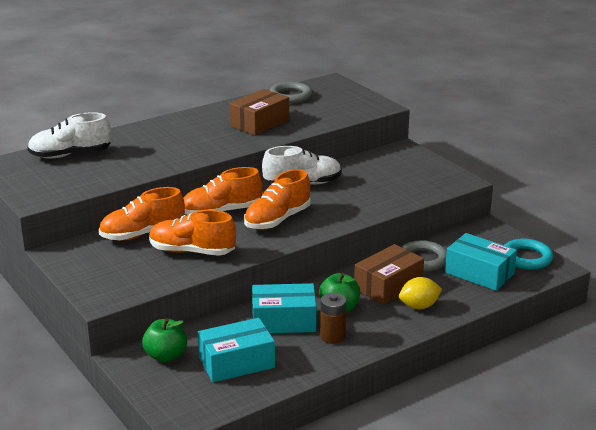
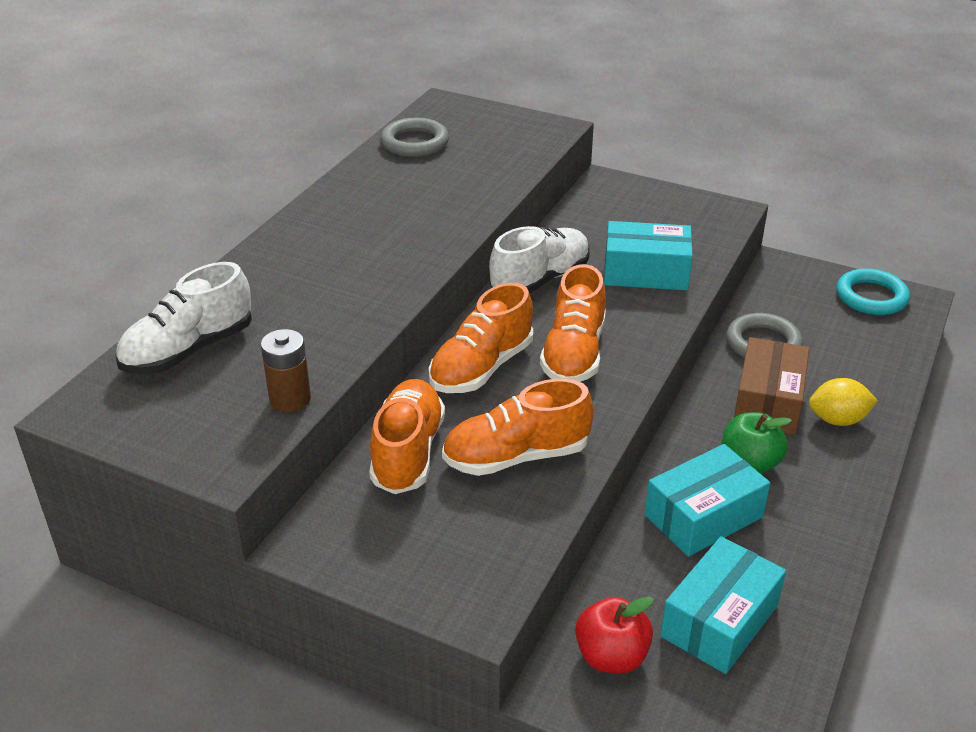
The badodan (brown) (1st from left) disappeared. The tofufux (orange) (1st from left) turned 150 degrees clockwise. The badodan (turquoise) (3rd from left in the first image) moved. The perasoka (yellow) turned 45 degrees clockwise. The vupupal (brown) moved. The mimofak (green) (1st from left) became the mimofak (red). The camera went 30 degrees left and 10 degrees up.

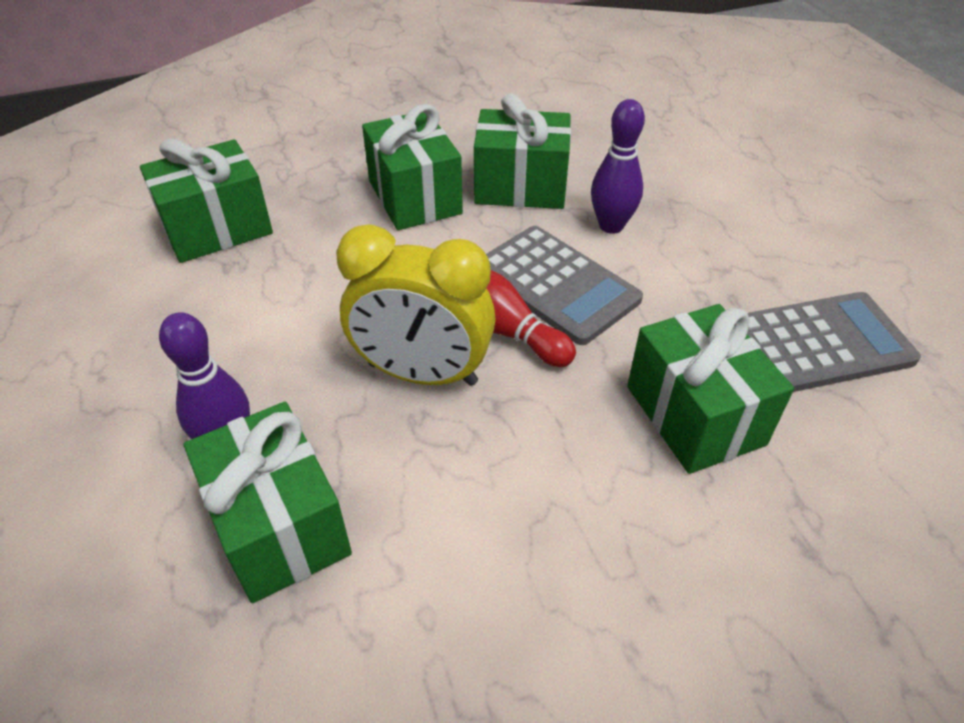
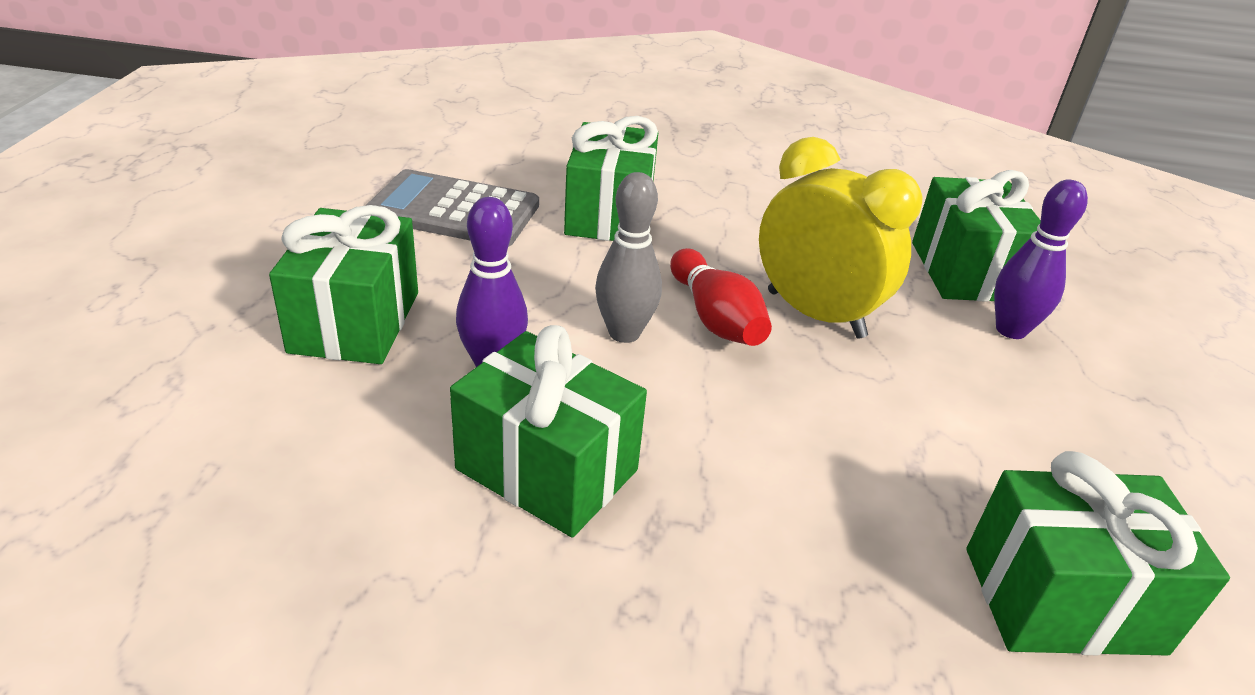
The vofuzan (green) (3rd from left in the first image) moved. The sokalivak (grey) (1st from left) was replaced by the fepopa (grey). The camera went 155 degrees left and 10 degrees down.

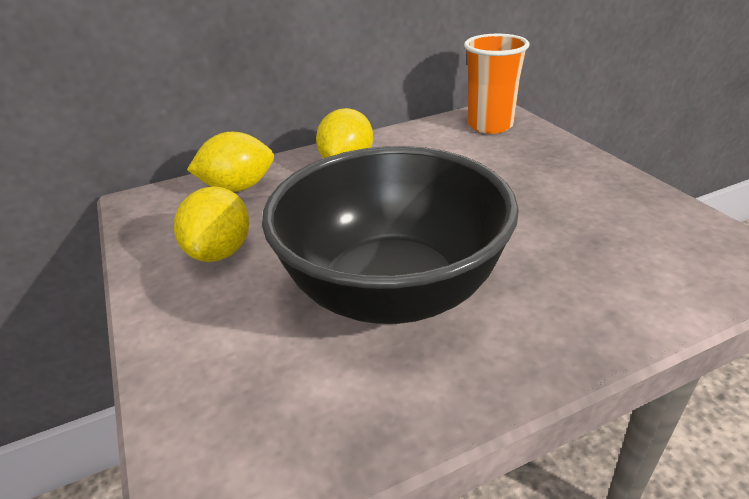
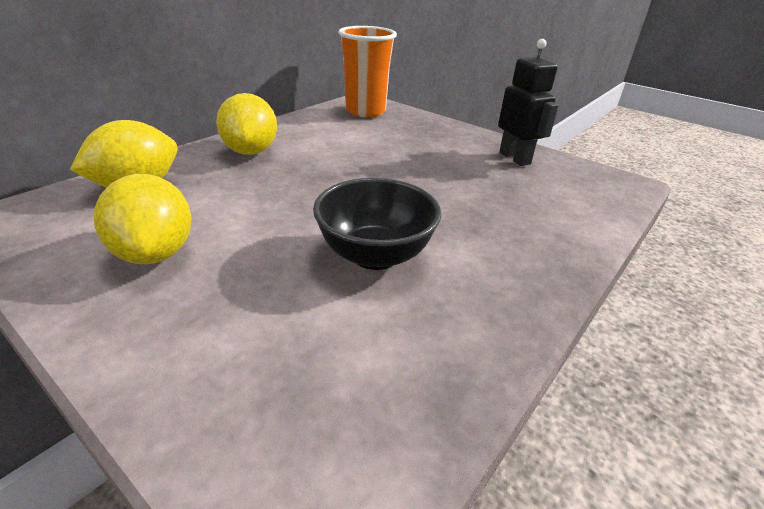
The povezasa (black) changed to 0.52 times the size. The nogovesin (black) appeared. The camera went 30 degrees left and 0 degrees up.

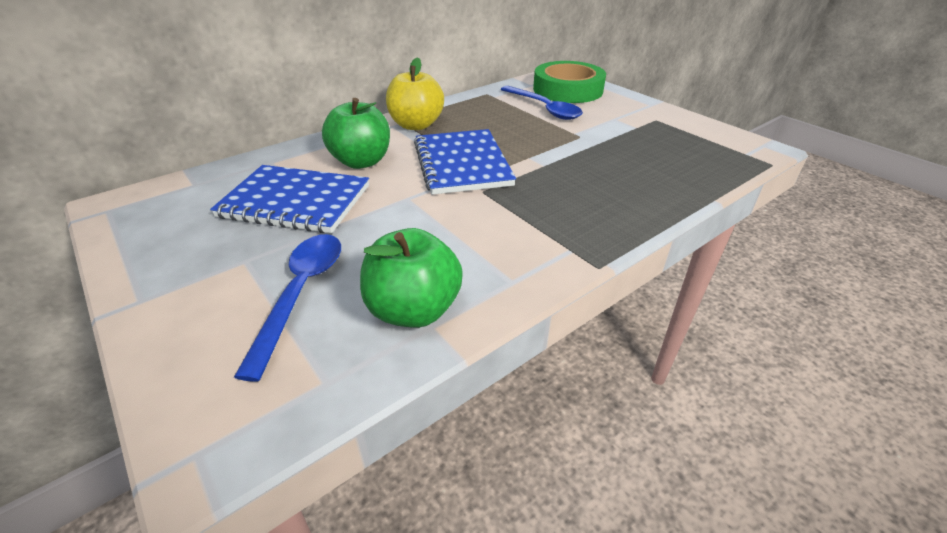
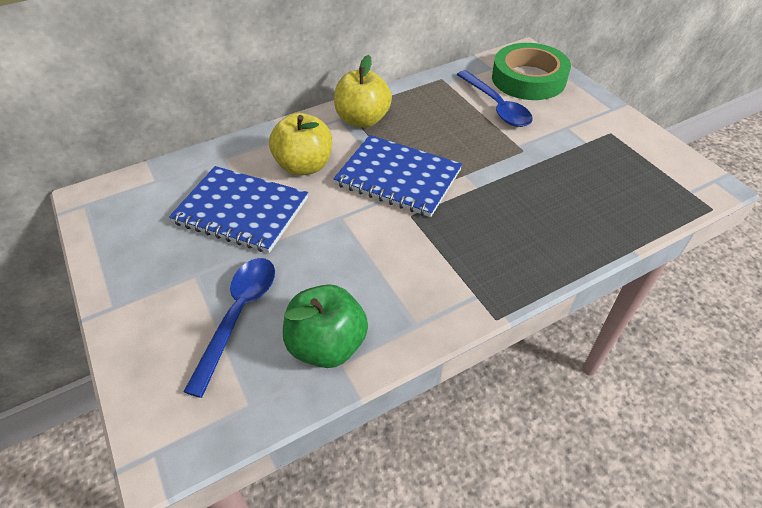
The mimofak (green) (1st from left) became the mimofak (yellow) (1st from left). The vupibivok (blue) (2nd from left) turned 60 degrees counterclockwise. The camera went 10 degrees right and 10 degrees up.

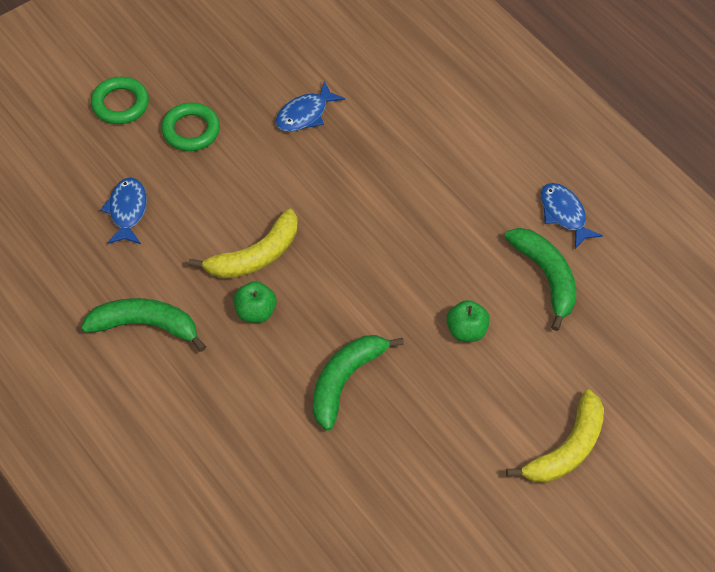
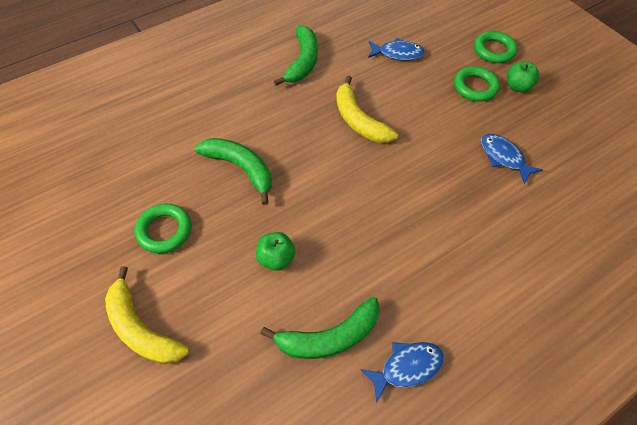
The mimofak (green) (1st from left in the first image) moved. The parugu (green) (1st from left) appeared. The camera went 95 degrees right and 0 degrees up.

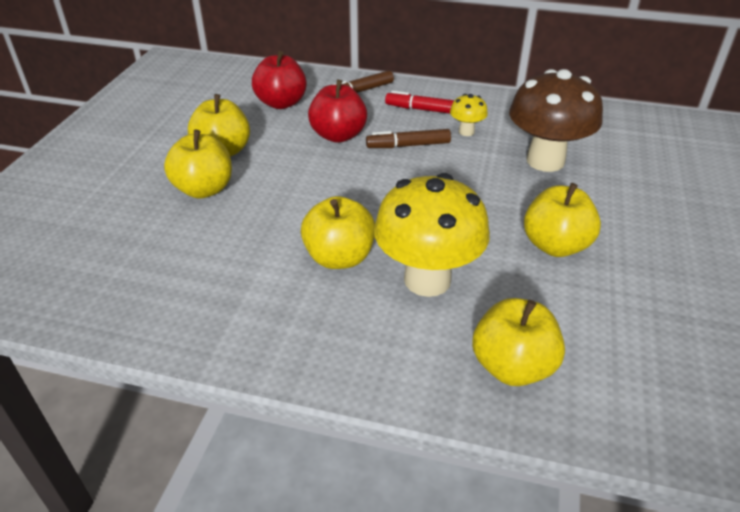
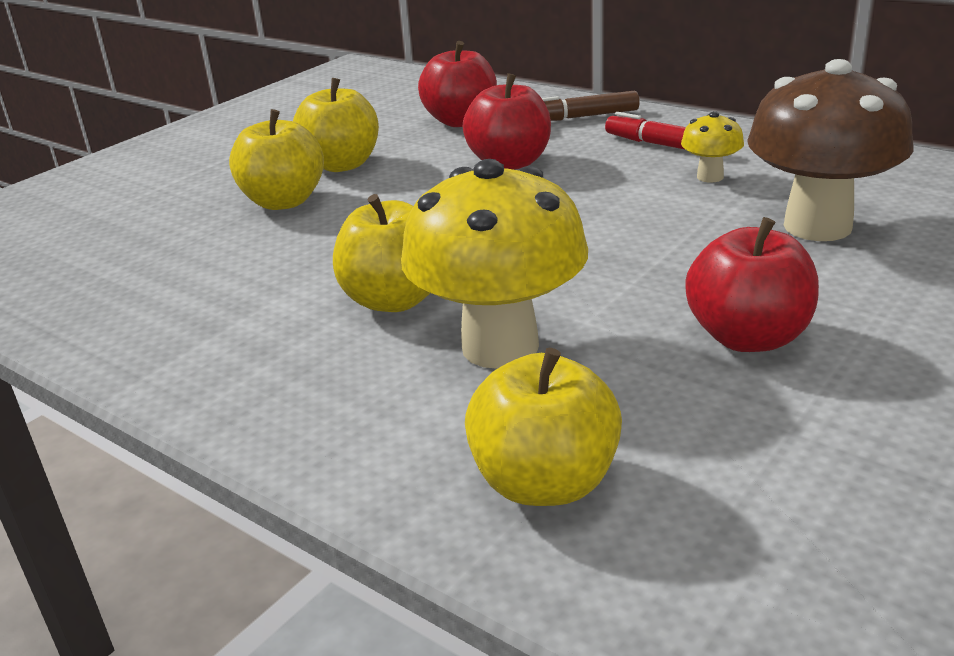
The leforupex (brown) (2nd from left) disappeared. The mimofak (yellow) (5th from left) became the mimofak (red) (3rd from left). The camera went 25 degrees right and 10 degrees down.

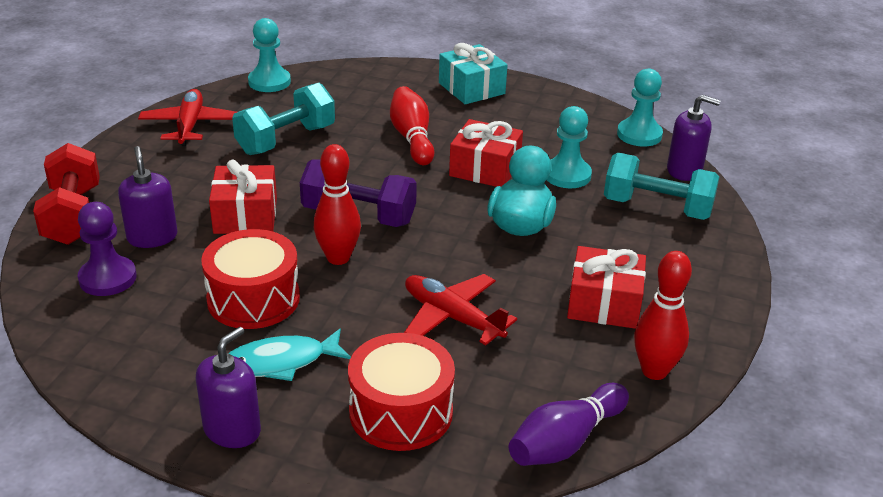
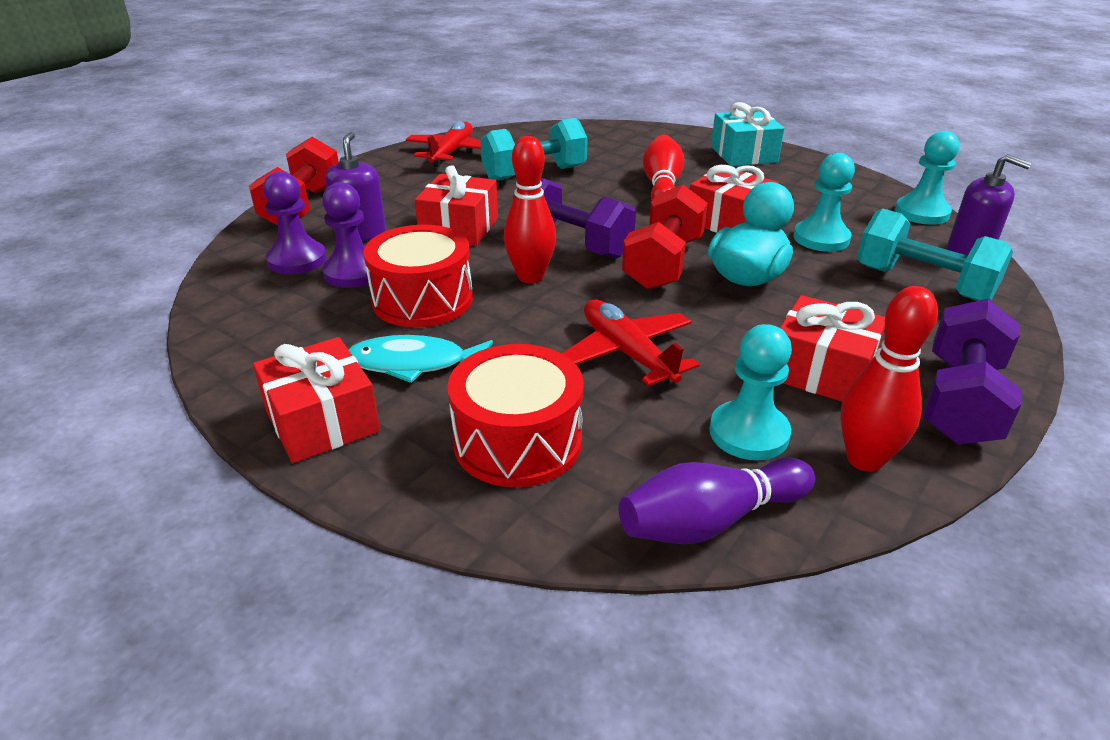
The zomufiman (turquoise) (1st from left) moved. The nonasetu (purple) (2nd from left) was replaced by the vofuzan (red) (1st from left). The zomufiman (purple) (2nd from left) appeared. The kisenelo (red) (2nd from left) appeared. The kisenelo (purple) (2nd from left) appeared. The camera went 20 degrees right and 0 degrees up.

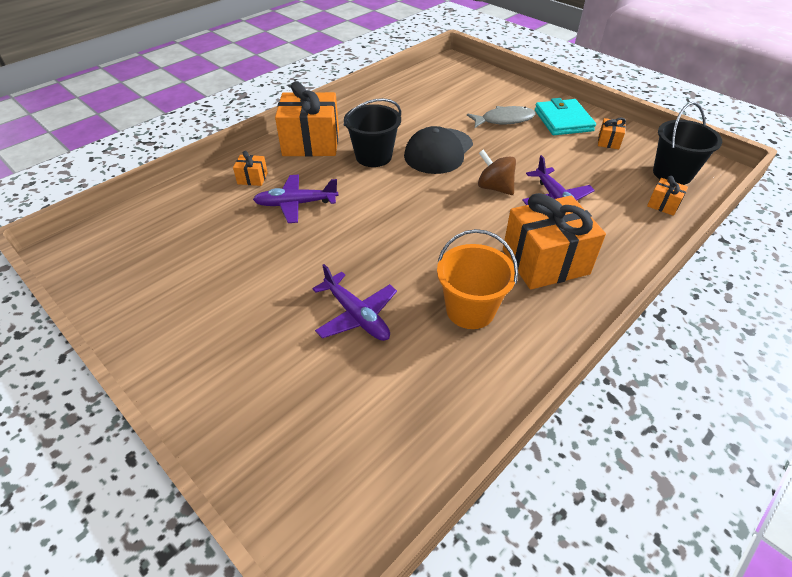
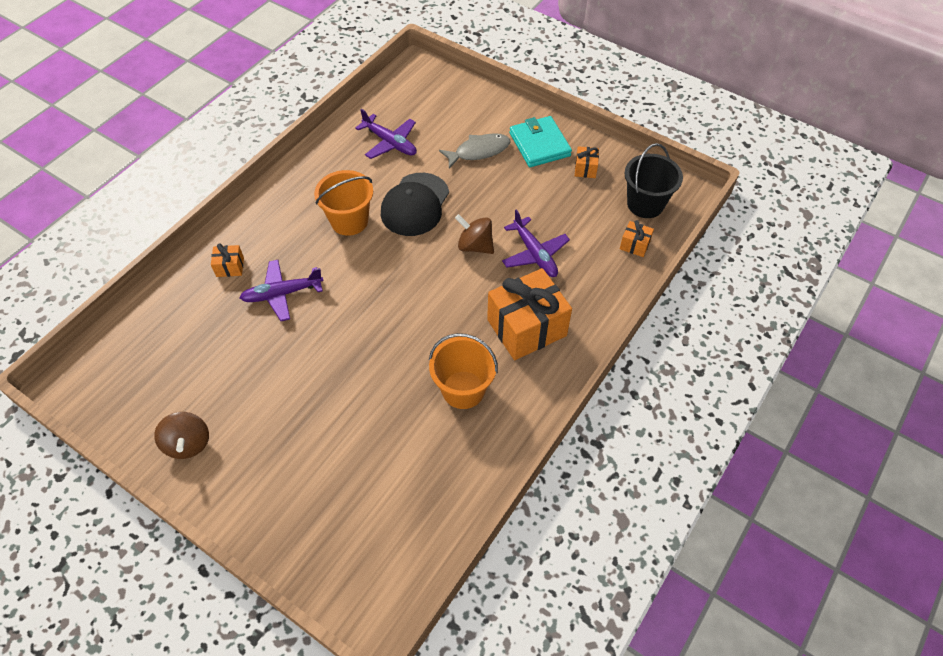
The vofuzan (orange) (2nd from left) disappeared. The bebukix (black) (1st from left) became the bebukix (orange) (1st from left). The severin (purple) (2nd from left) moved. The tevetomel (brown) (1st from left) appeared. The camera went 10 degrees left and 10 degrees up.

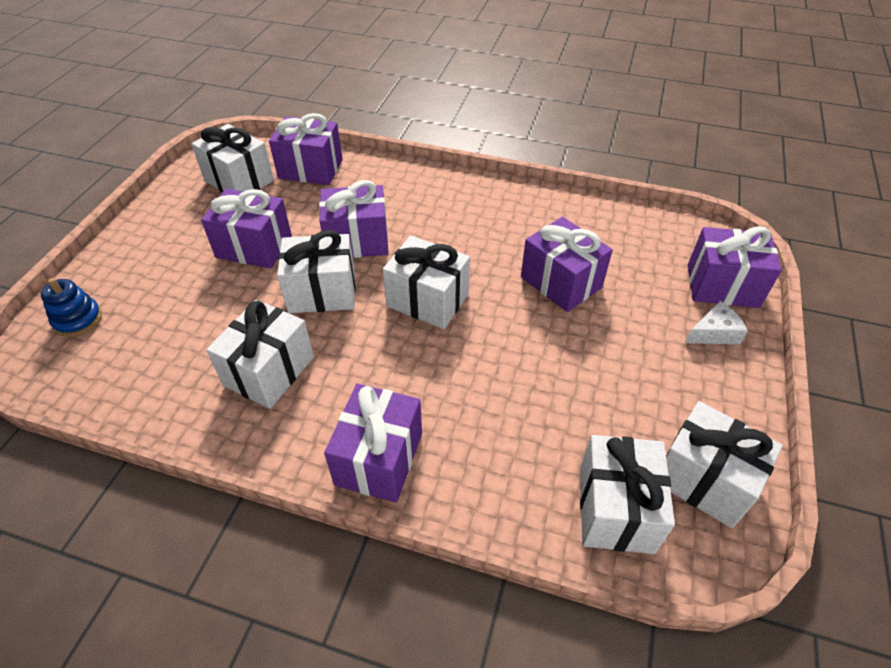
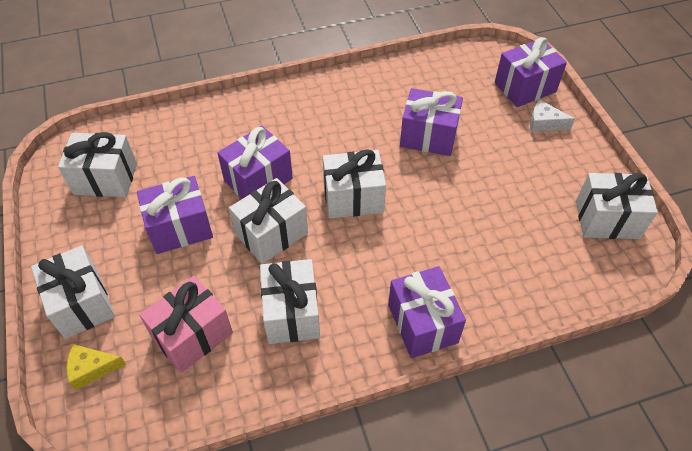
The vofuzan (purple) (2nd from left) disappeared. The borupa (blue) was replaced by the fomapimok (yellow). The fomapimok (white) turned 105 degrees counterclockwise. The vofuzan (white) (5th from left in the first image) moved. The vofuzan (pink) appeared. The camera went 35 degrees left and 5 degrees up.

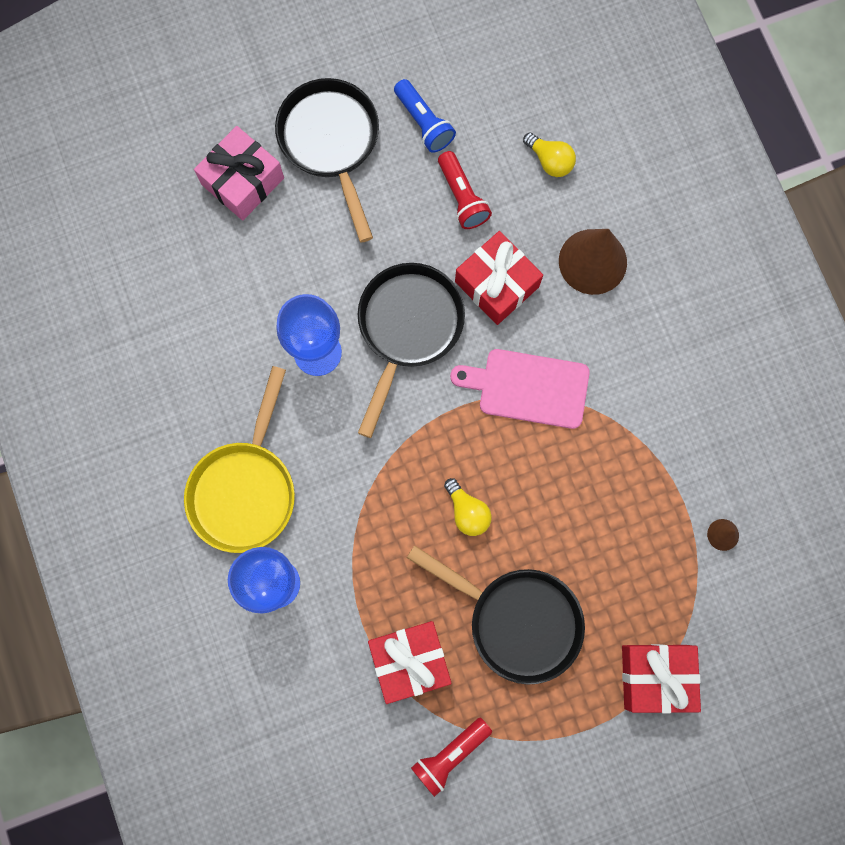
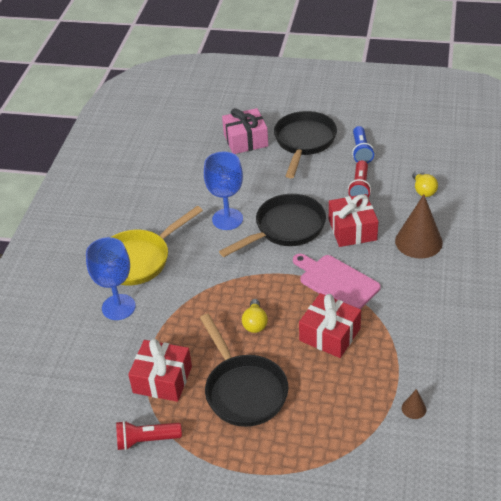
The vofuzan (red) (3rd from left in the first image) moved. The camera went 35 degrees right and 35 degrees down.

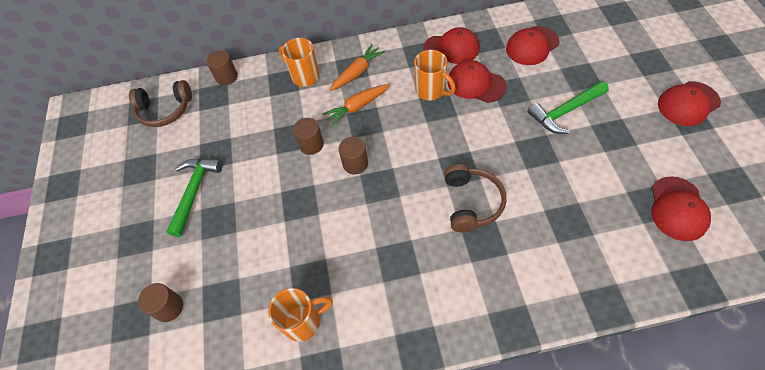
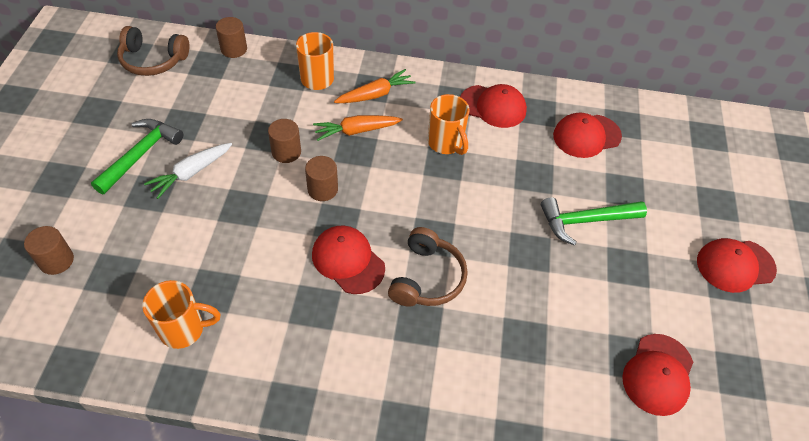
The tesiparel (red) (2nd from left in the first image) moved. The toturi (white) appeared. The camera went 10 degrees right and 5 degrees down.

